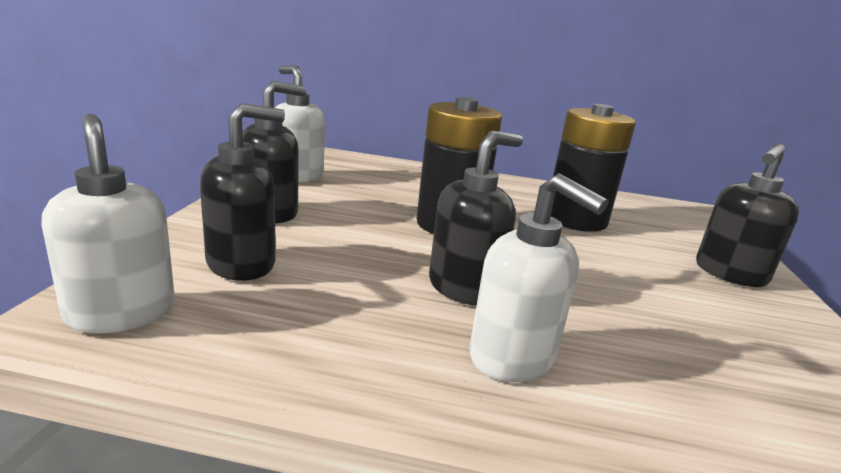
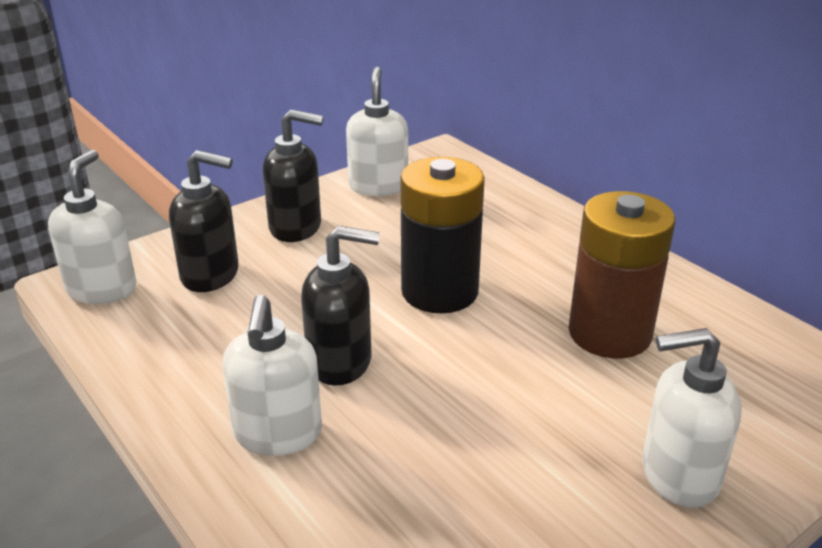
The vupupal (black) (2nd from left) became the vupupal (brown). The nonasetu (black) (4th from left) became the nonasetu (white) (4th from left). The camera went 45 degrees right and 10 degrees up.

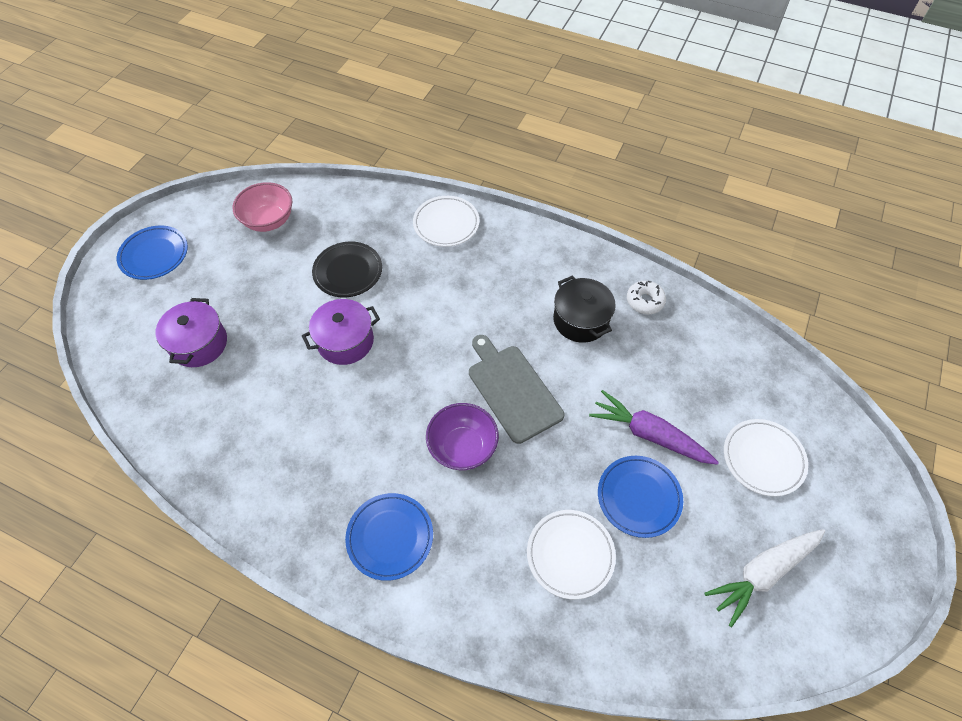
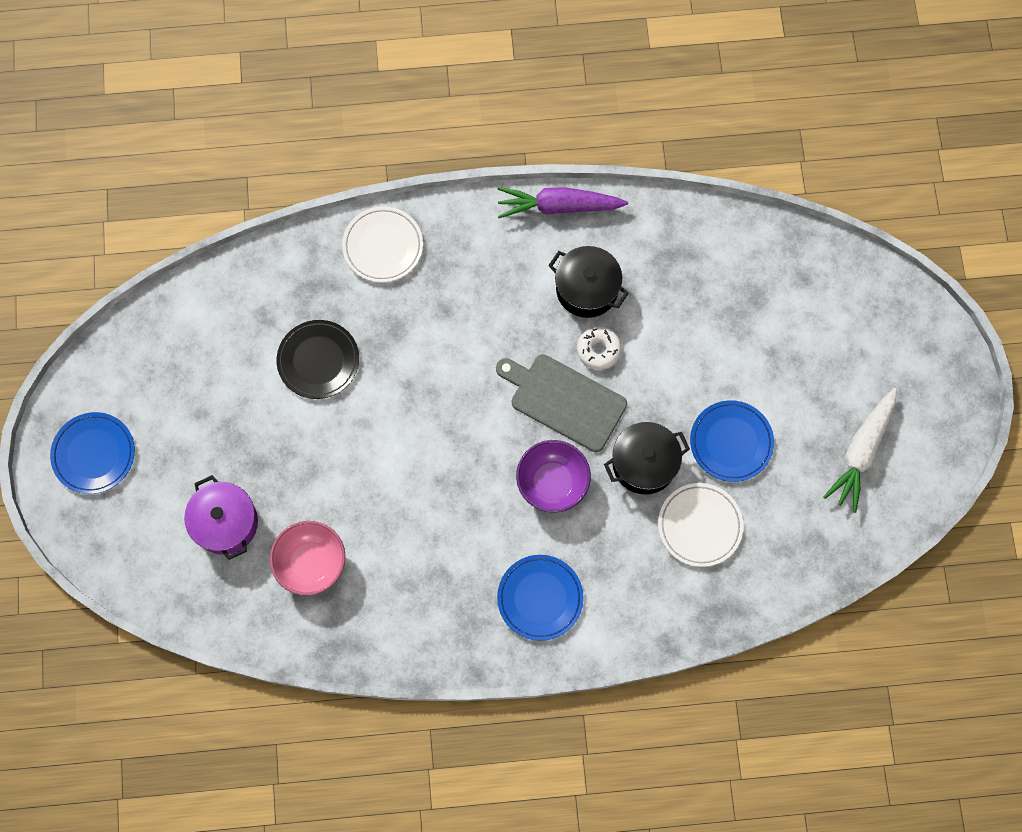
The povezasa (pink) moved. The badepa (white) moved. The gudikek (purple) (2nd from left) disappeared. The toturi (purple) moved. The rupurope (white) (3rd from left) disappeared. The gudikek (black) (2nd from left) appeared. The camera went 30 degrees left and 15 degrees up.

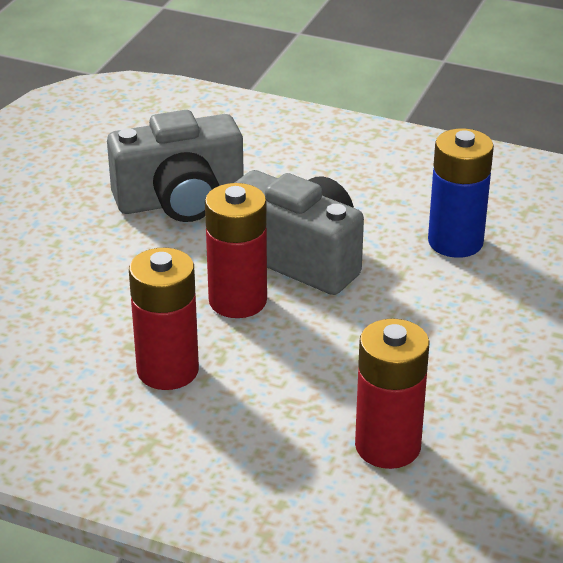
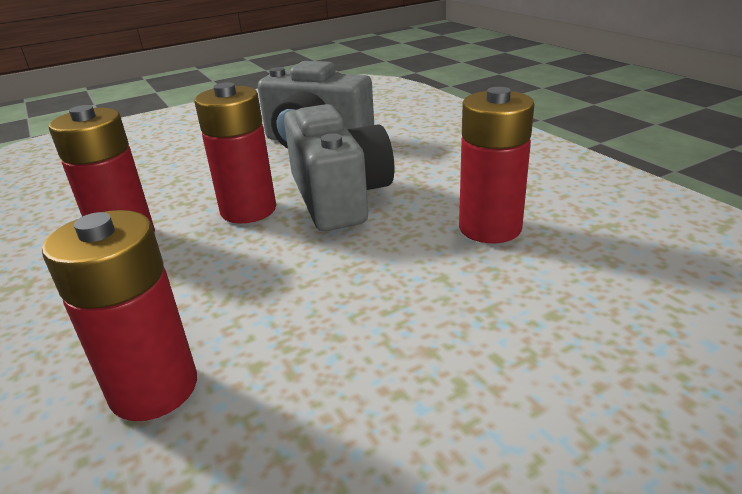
The vupupal (blue) became the vupupal (red) (4th from left). The camera went 40 degrees right and 5 degrees down.

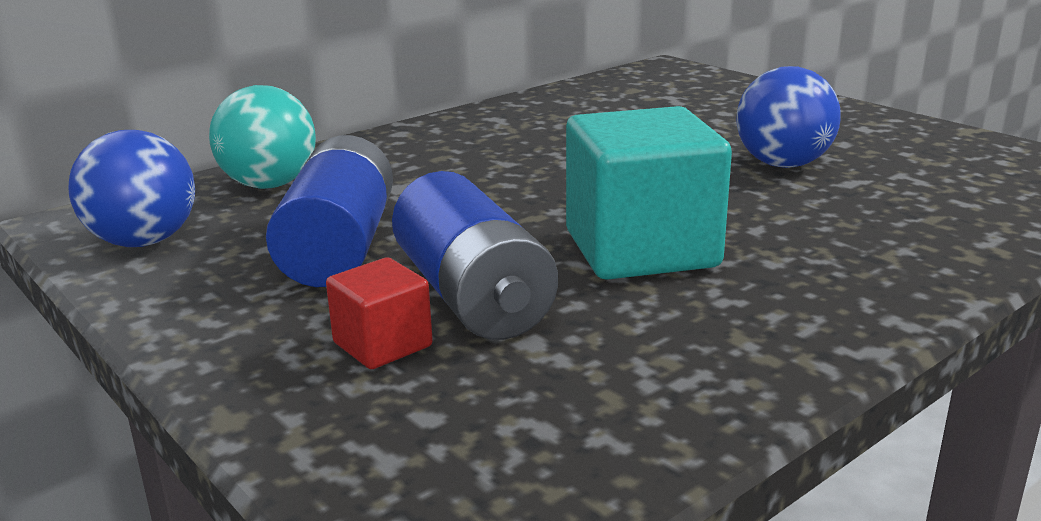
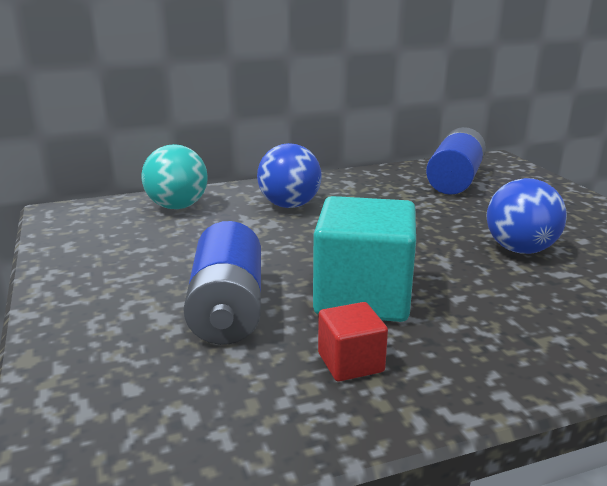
The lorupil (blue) (1st from left) moved. The vupupal (blue) (1st from left in the first image) moved. The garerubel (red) moved. The camera went 20 degrees right and 0 degrees up.

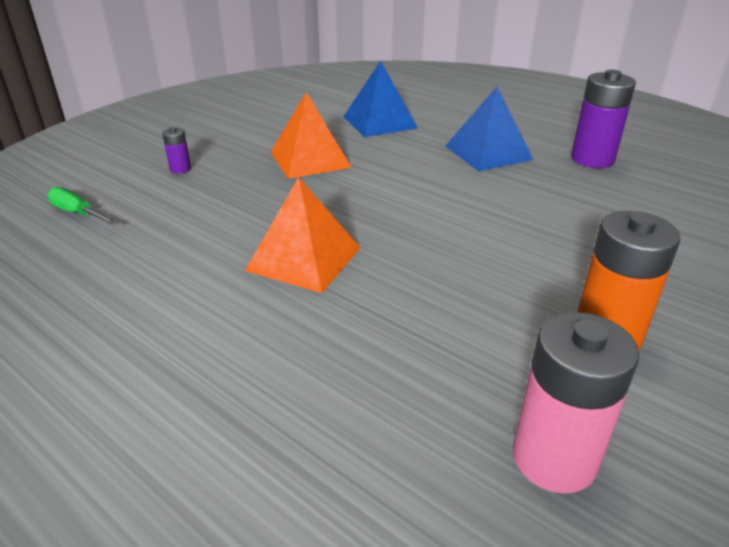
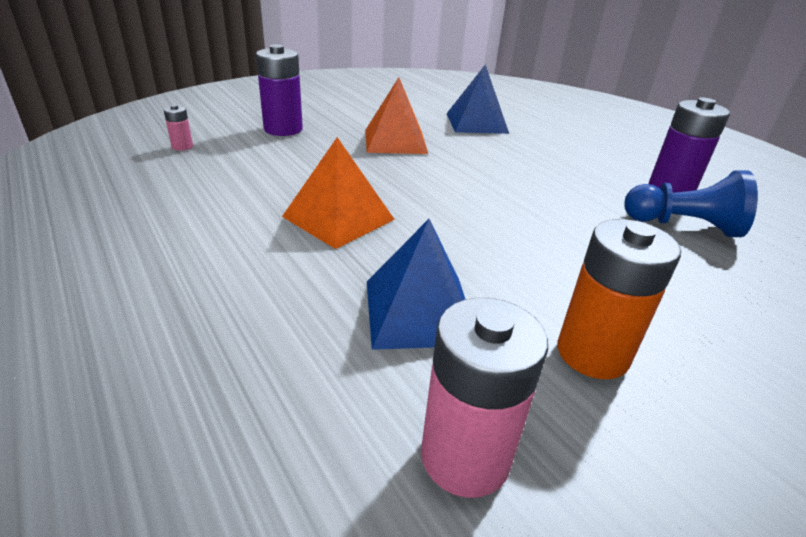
The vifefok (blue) (2nd from left in the first image) moved. The vupupal (purple) (1st from left) changed to 2.09 times the size. The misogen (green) was replaced by the vupupal (pink) (1st from left). The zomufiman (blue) appeared. The camera went 15 degrees right and 0 degrees up.

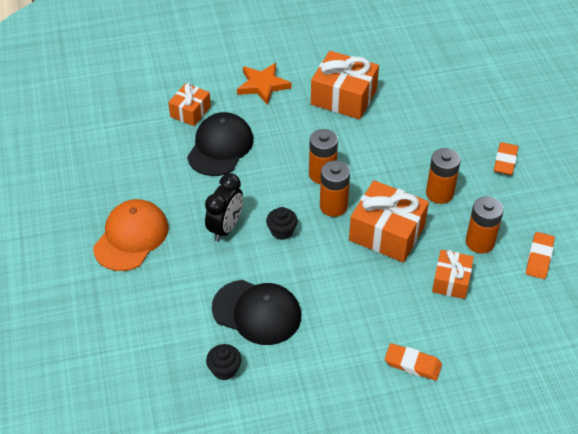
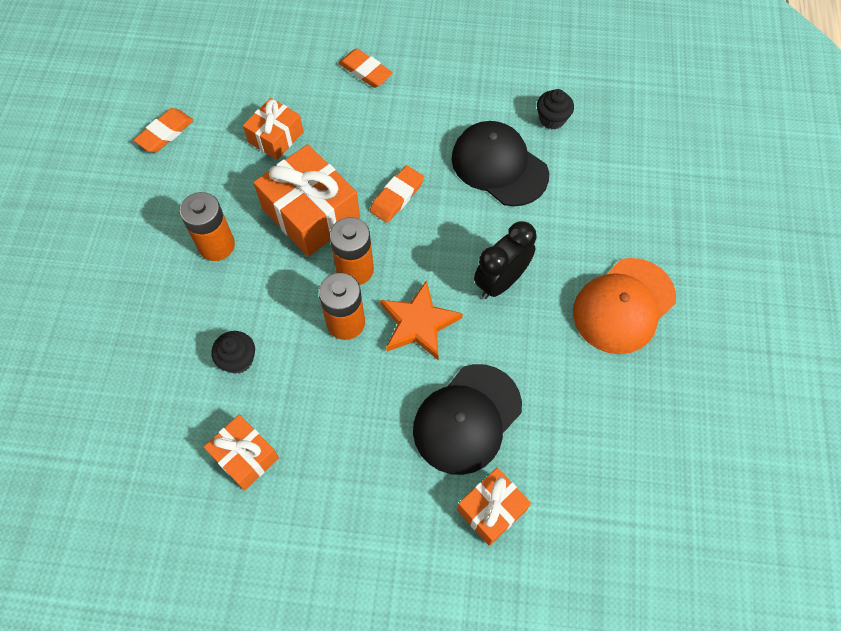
The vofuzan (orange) (2nd from left in the first image) changed to 0.59 times the size. The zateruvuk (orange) moved. The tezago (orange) (2nd from left in the first image) moved. The vupupal (orange) (4th from left) disappeared. The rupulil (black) (2nd from left in the first image) moved. The camera went 160 degrees left and 15 degrees up.

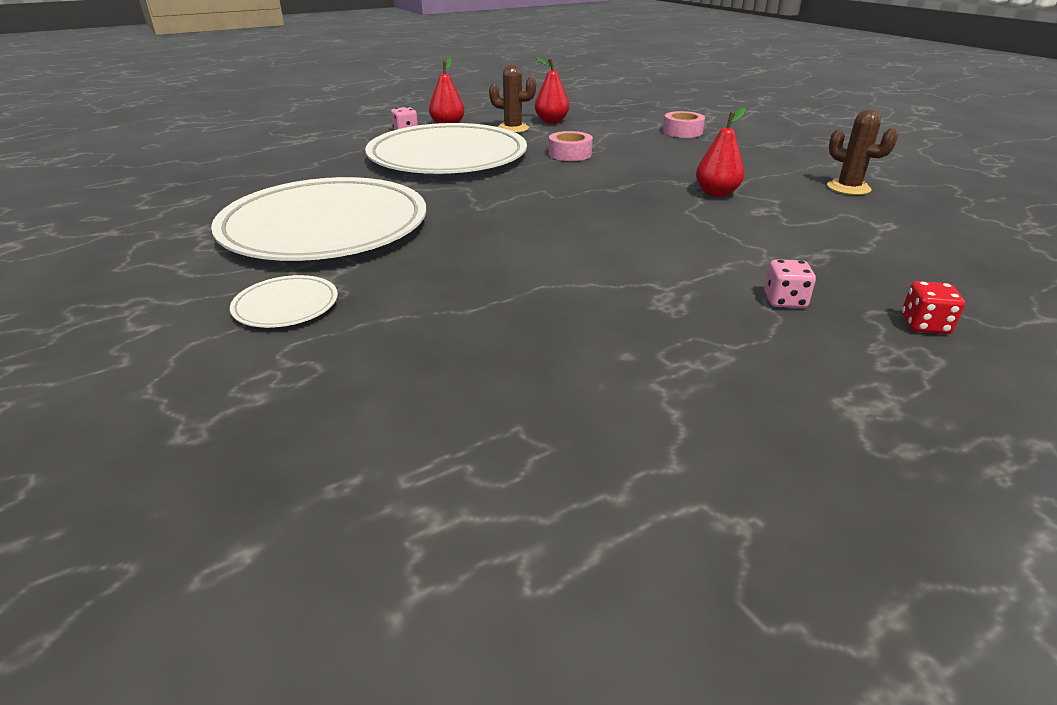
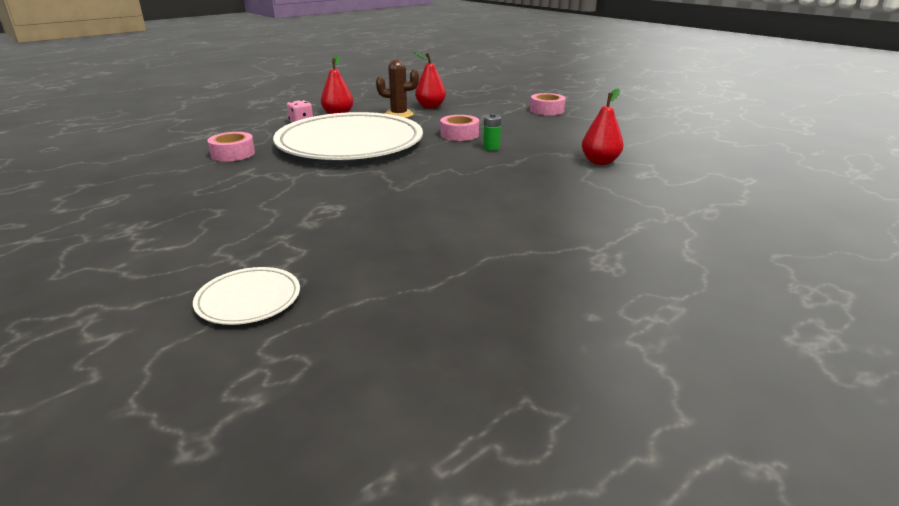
The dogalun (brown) (2nd from left) disappeared. The rupurope (white) (2nd from left) disappeared. The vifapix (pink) (2nd from left) disappeared. The vifapix (red) disappeared. The vupupal (green) appeared. The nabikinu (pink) (1st from left) appeared. The camera went 10 degrees left and 5 degrees down.

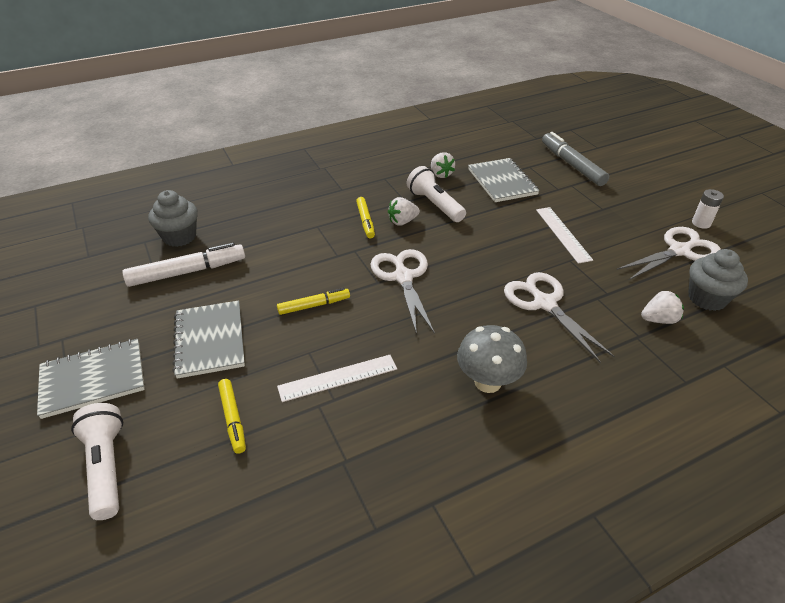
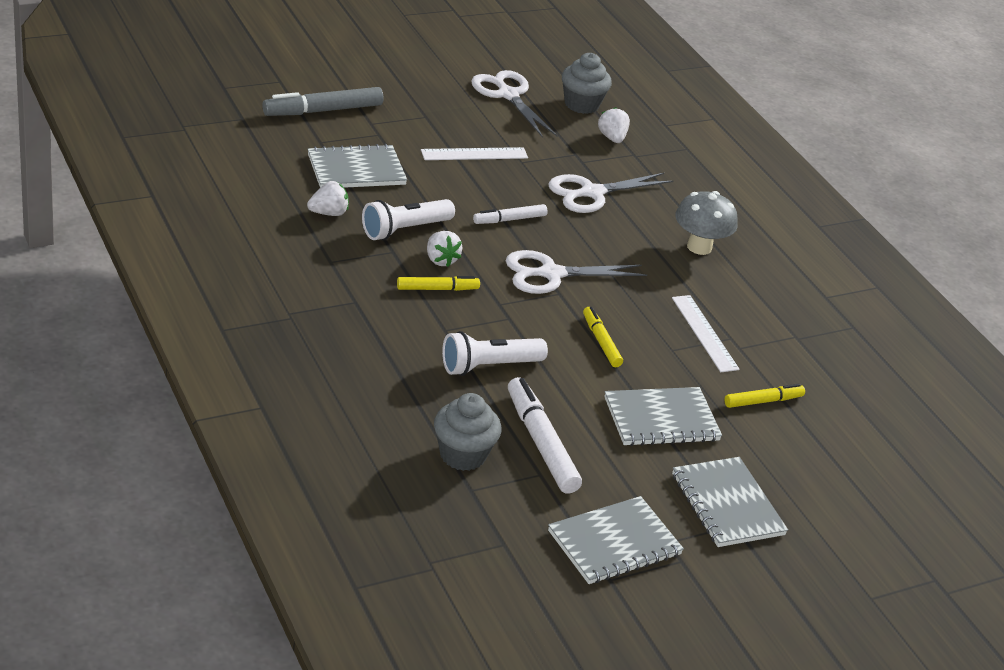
The vupupal (white) disappeared. The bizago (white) (1st from left in the first image) moved. The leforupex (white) (1st from left) appeared. The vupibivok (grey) (2nd from left) appeared. The camera went 95 degrees left and 5 degrees down.

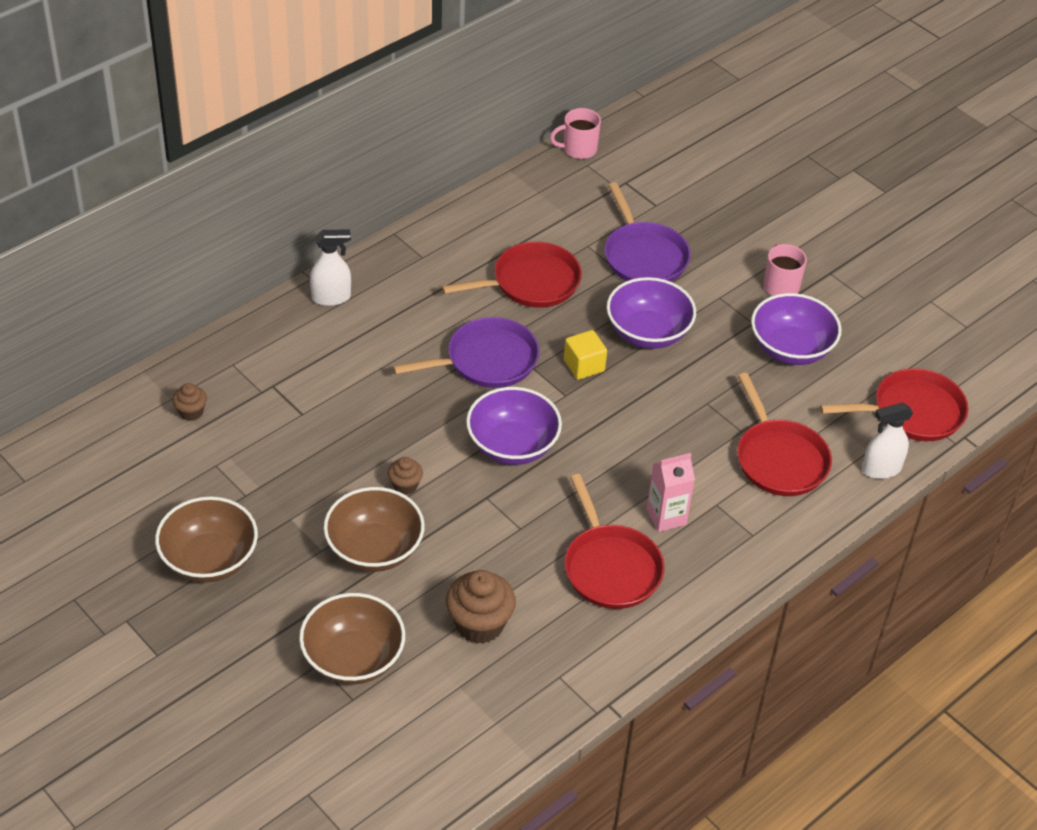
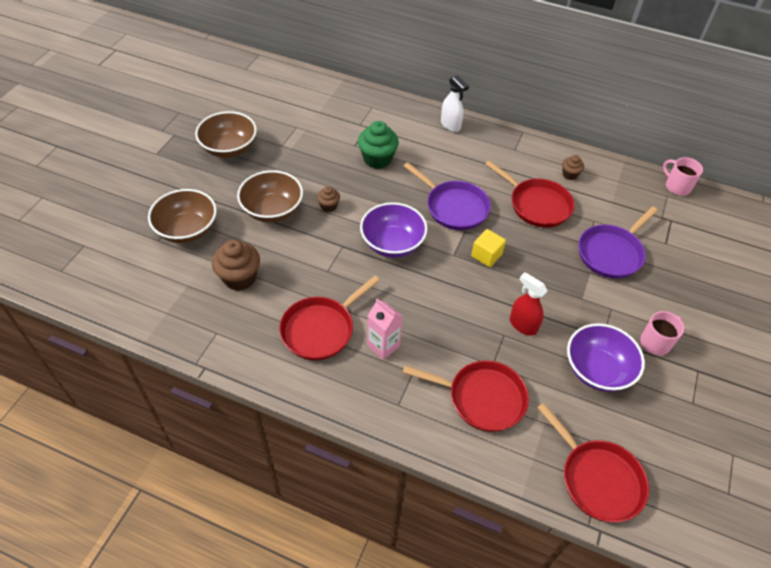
The povezasa (purple) (2nd from left) disappeared. The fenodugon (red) (3rd from left in the first image) turned 120 degrees counterclockwise. The rupulil (brown) (1st from left in the first image) moved. The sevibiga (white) (2nd from left) disappeared. The rupulil (green) appeared. The sevibiga (red) appeared. The camera went 65 degrees right and 5 degrees up.

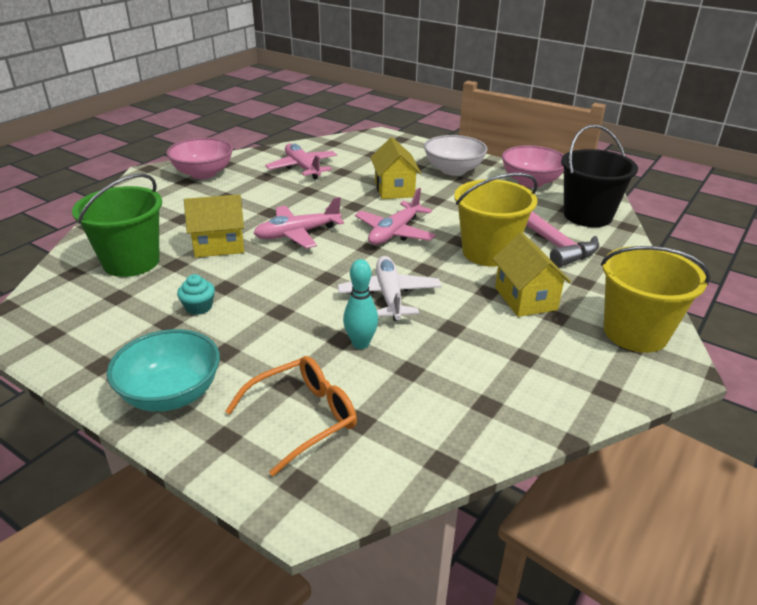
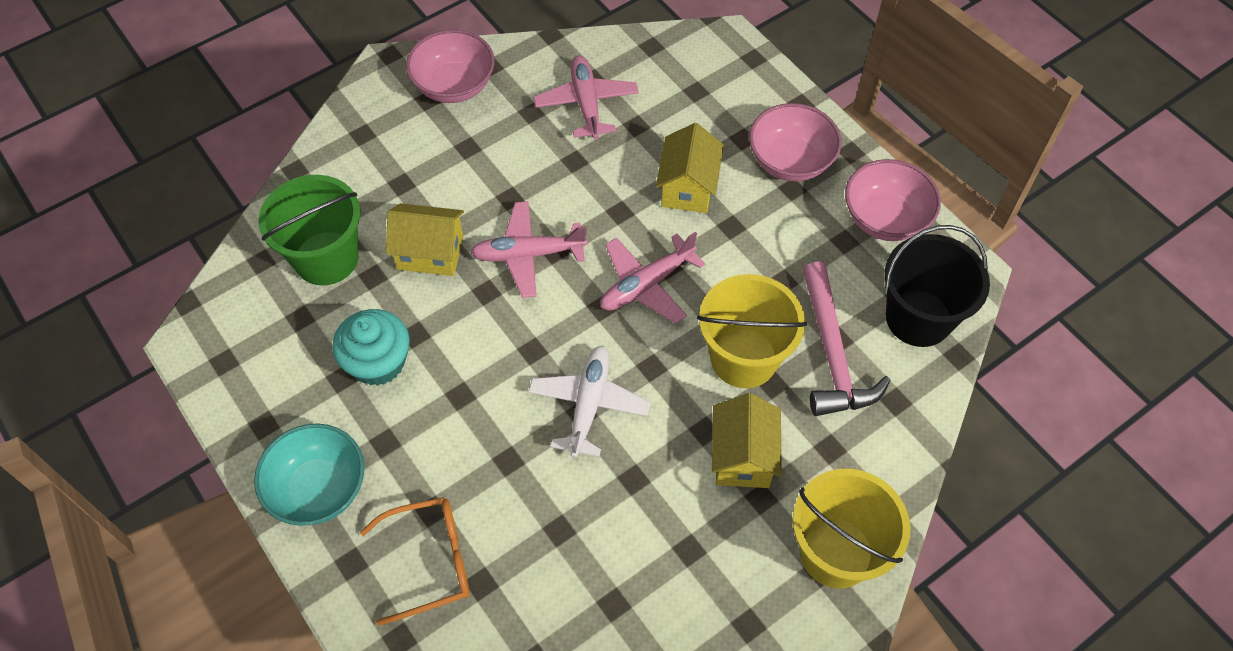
The povezasa (white) became the povezasa (pink) (2nd from left). The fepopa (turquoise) disappeared. The rupulil (turquoise) changed to 1.84 times the size. The camera went 20 degrees right and 25 degrees up.

